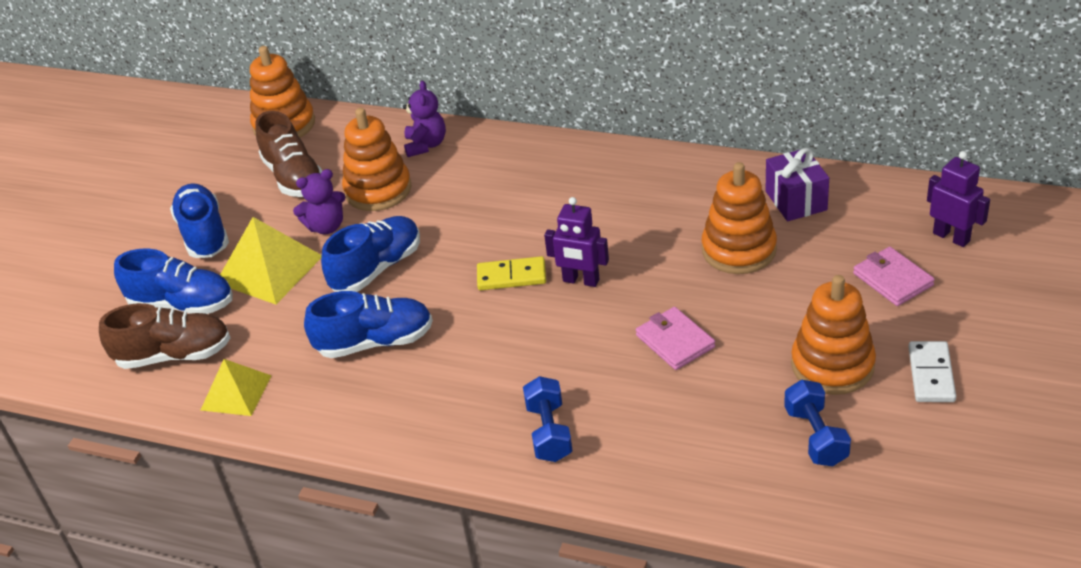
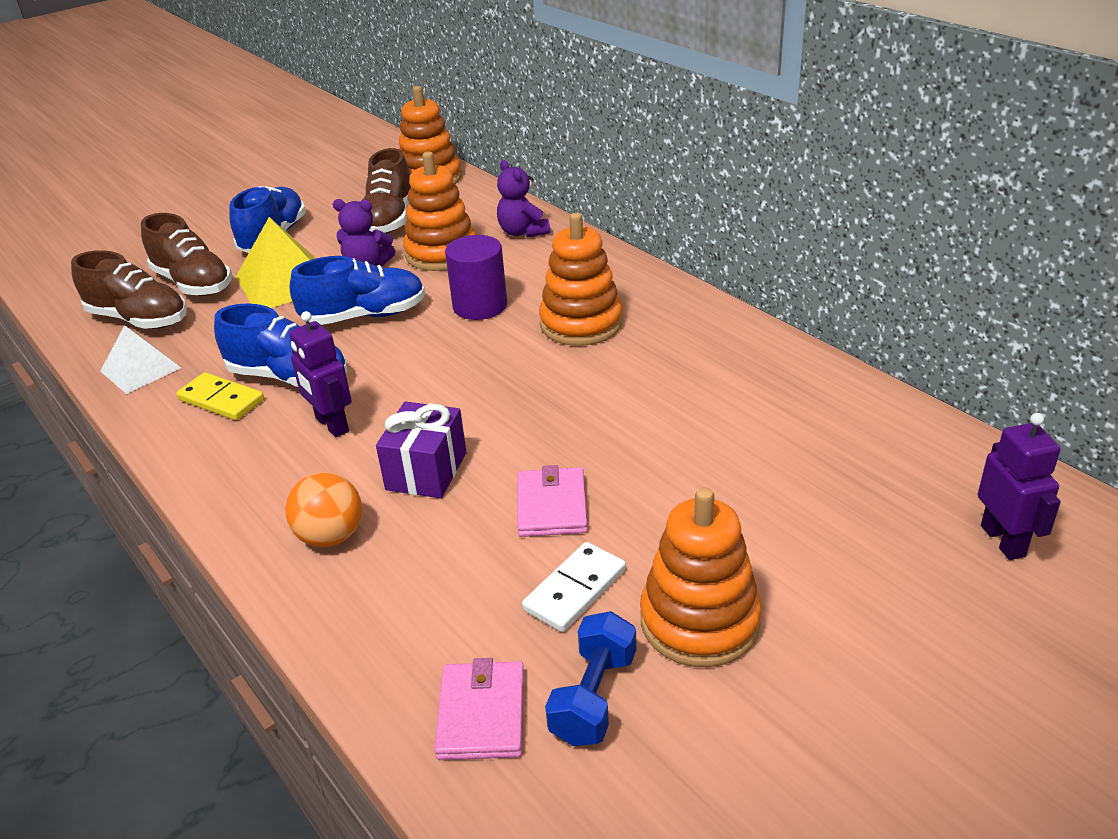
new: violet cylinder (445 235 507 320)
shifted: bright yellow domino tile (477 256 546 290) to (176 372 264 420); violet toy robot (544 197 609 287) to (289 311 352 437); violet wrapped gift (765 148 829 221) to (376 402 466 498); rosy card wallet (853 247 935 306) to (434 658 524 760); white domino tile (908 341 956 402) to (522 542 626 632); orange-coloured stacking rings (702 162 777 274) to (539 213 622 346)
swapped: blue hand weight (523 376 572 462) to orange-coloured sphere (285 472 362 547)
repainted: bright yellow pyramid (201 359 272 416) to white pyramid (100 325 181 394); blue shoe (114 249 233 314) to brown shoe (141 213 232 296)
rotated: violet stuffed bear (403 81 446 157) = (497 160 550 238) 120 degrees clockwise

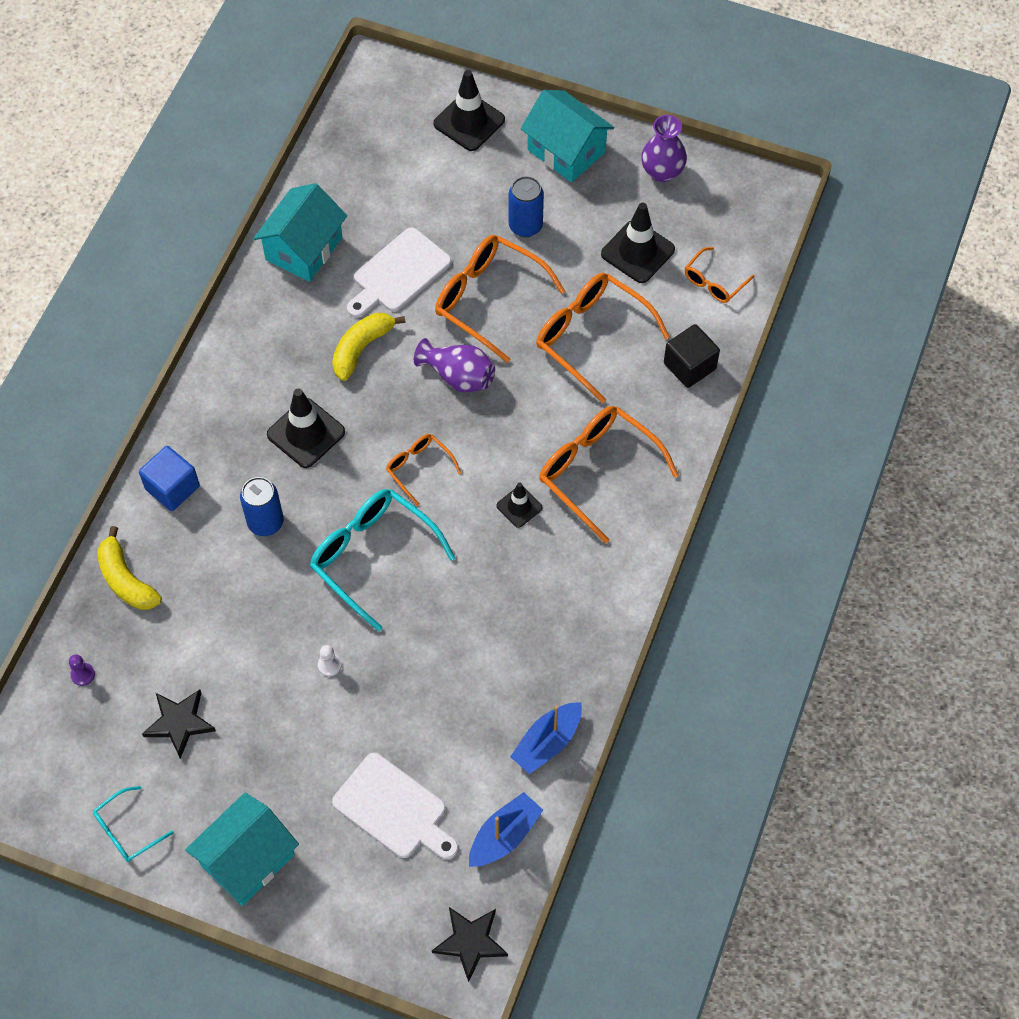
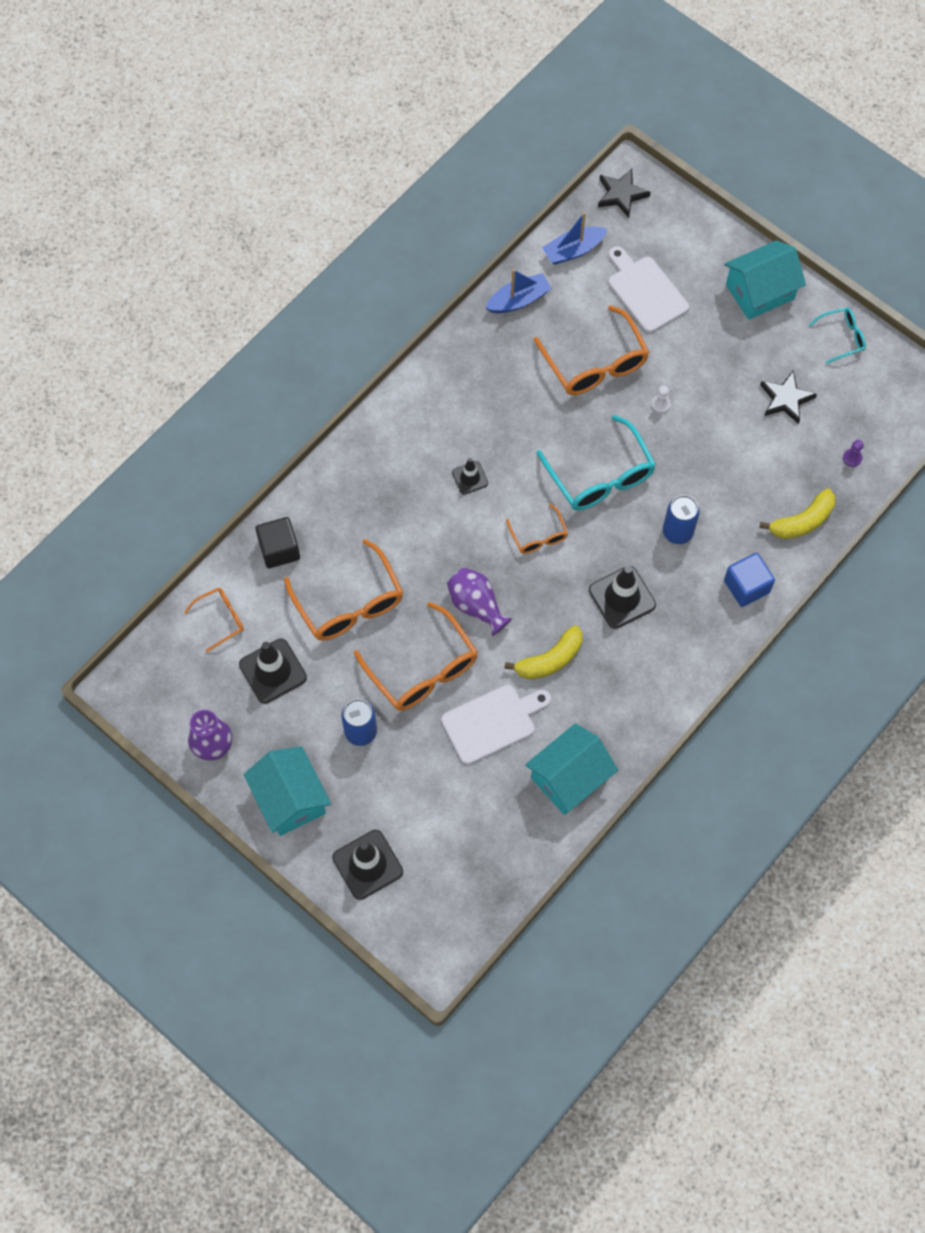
shifted: orange-coloured eyeglasses (539 406 679 543) to (534 305 650 395)
rotated: bright yellow banana fruit (97 526 162 610) = (760 488 835 539) 75 degrees clockwise

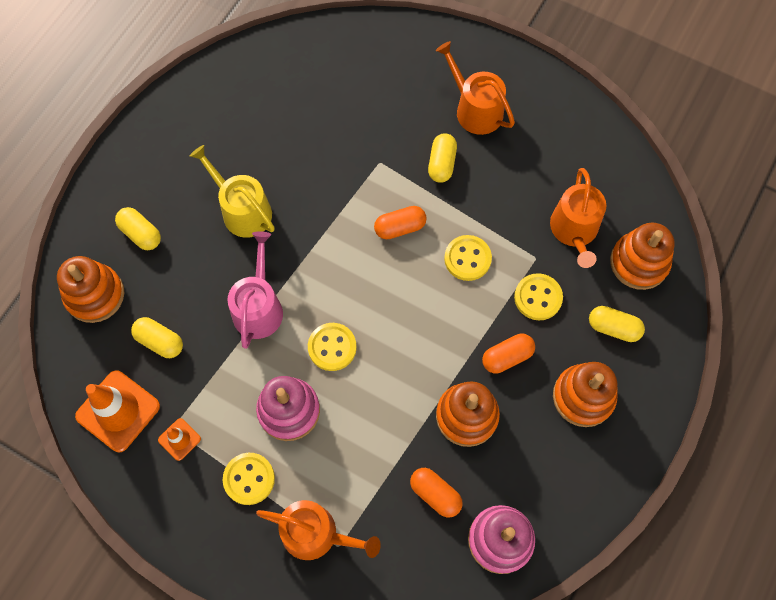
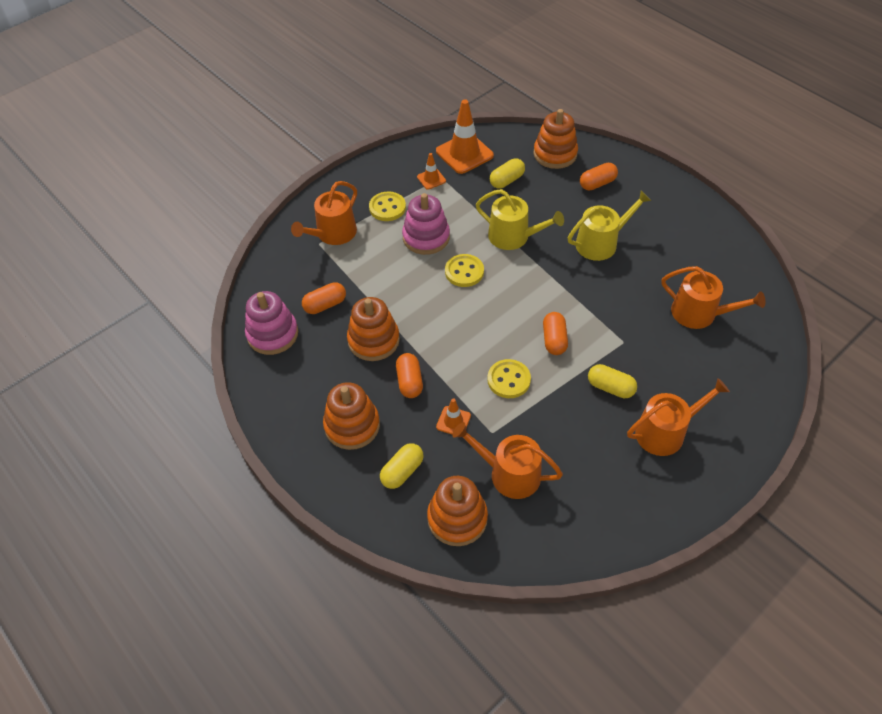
new: orange-coloured sprinkling can (661 266 766 329)
swapped: bright yellow shirt button (514 273 563 320) to orange-coloured safety cone (436 398 471 434)
repainted: rosy sprinkling can (227 231 283 349) to bright yellow sprinkling can (476 189 564 250); bright yellow capsule (115 207 161 250) to orange-coloured capsule (580 163 618 191)

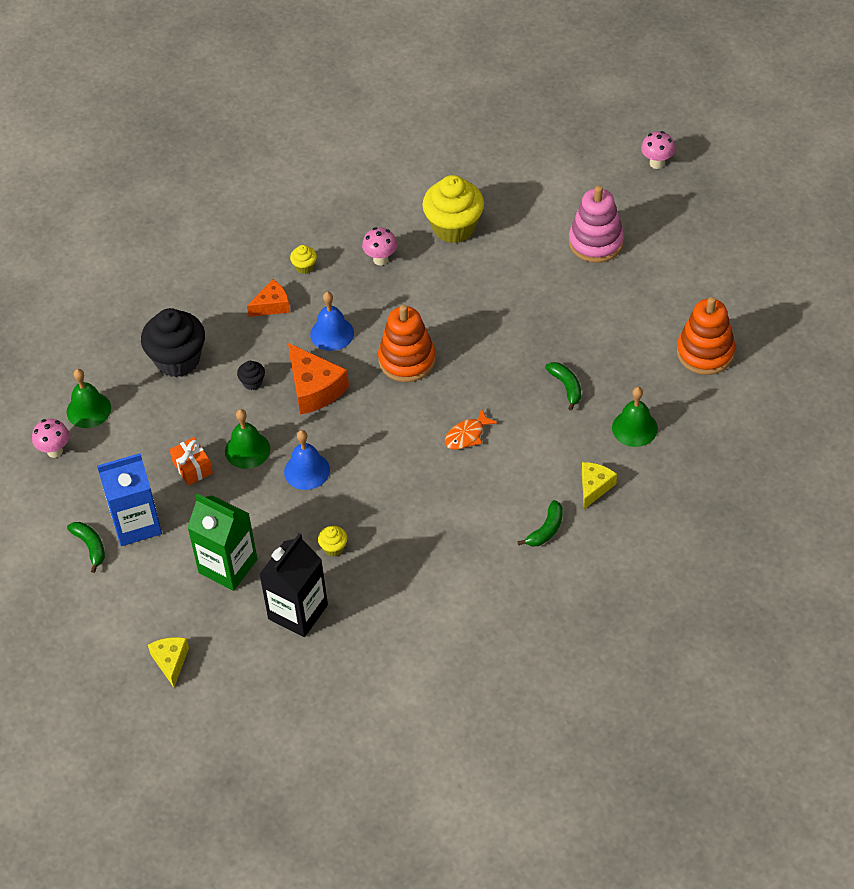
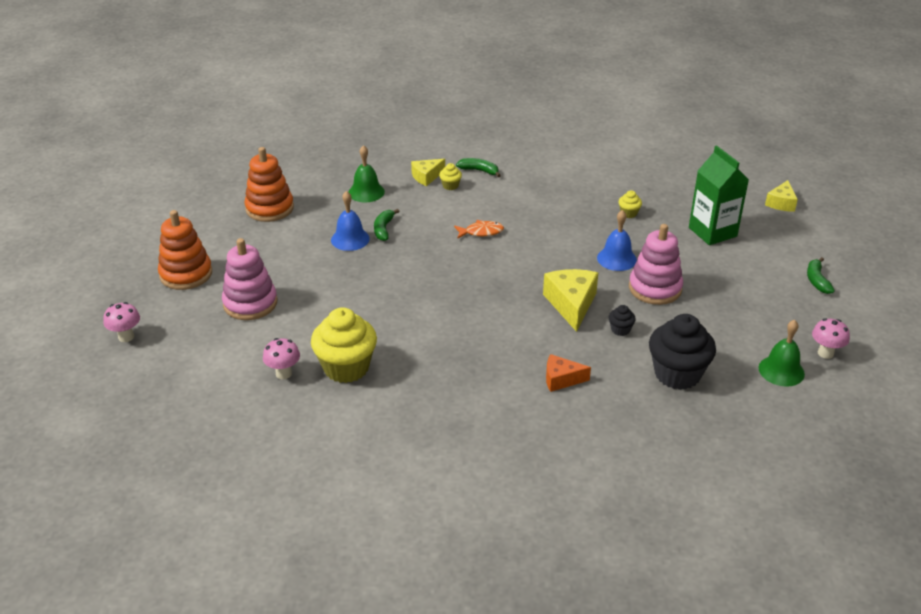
gone: blue milk carton (97 453 162 546); orange-coloured wrapped gift (169 437 213 486); jet-black milk carton (259 533 328 637)
shifted: orange-coloured stacking rings (378 305 436 382) to (158 210 212 290); rosy fungus (362 227 397 266) to (263 338 300 379); blue hand bell (310 292 354 351) to (331 191 370 251); bright yellow muffin (290 245 317 274) to (439 163 462 190)
swapped: green hand bell (225 409 270 469) to rosy stacking rings (629 224 683 305)
repainted: orange-coloured piece of cheese (288 343 349 415) to bright yellow piece of cheese (543 269 598 332)
rotated: green banana fruit (517 500 563 547) = (456 158 501 177) 45 degrees clockwise

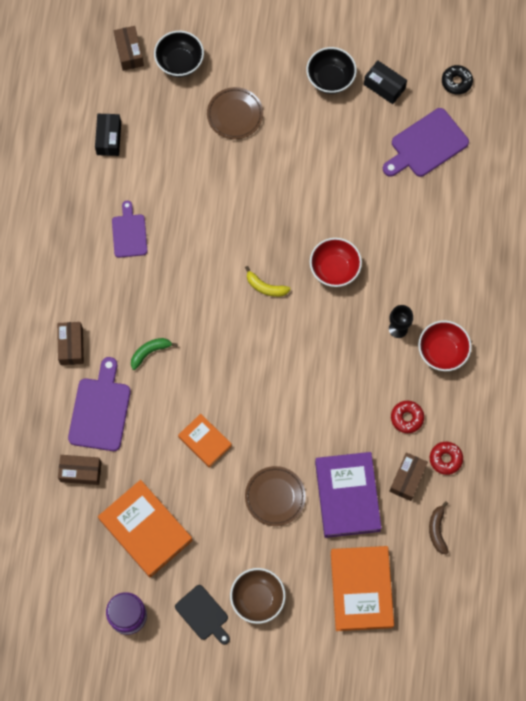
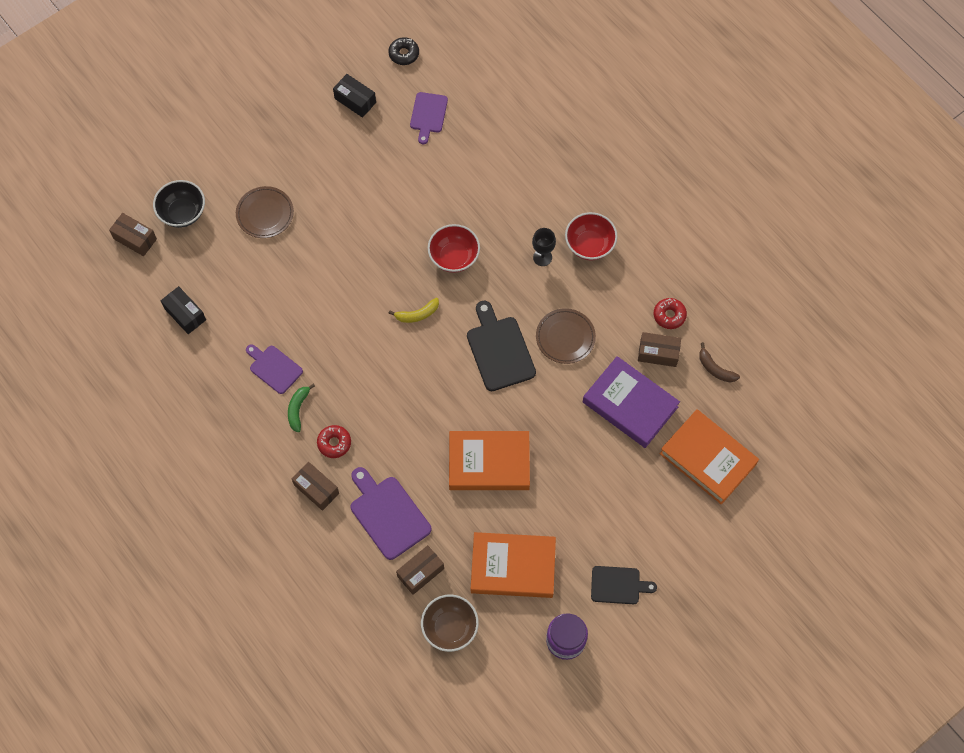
gone: jet-black deep dish (306 47 357 94)
new: jet-black bread board (467 301 536 391)
shifted: green banana fruit (131 338 178 370) to (288 384 315 432); crimson glazed donut (391 401 424 433) to (317 425 351 458); brown deep dish (230 568 286 624) to (421 594 479 652); brown dinner plate (245 466 306 526) to (536 308 596 364)
rotated: jet-black package (364 60 407 104) = (333 74 376 118) 45 degrees clockwise; brown package (389 452 428 501) = (638 332 681 367) 60 degrees counterclockwise
scaled: violet bread board (383 108 469 177) = (410 92 448 144) x0.65; orange-coloured hardcover (178 414 232 468) = (449 431 530 490) x1.75

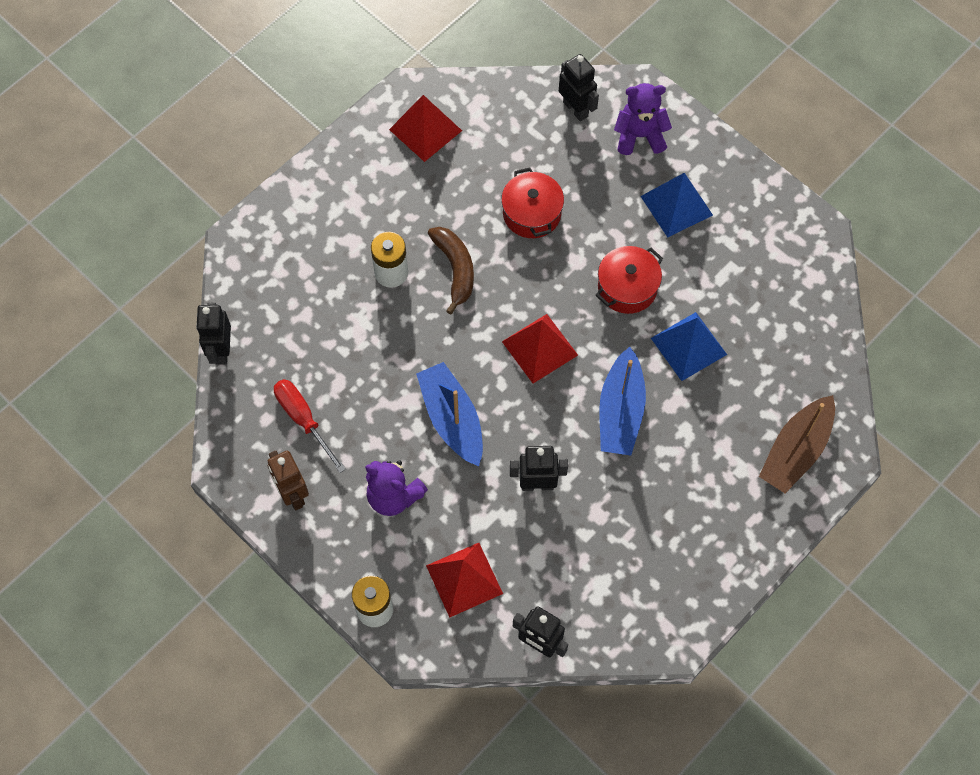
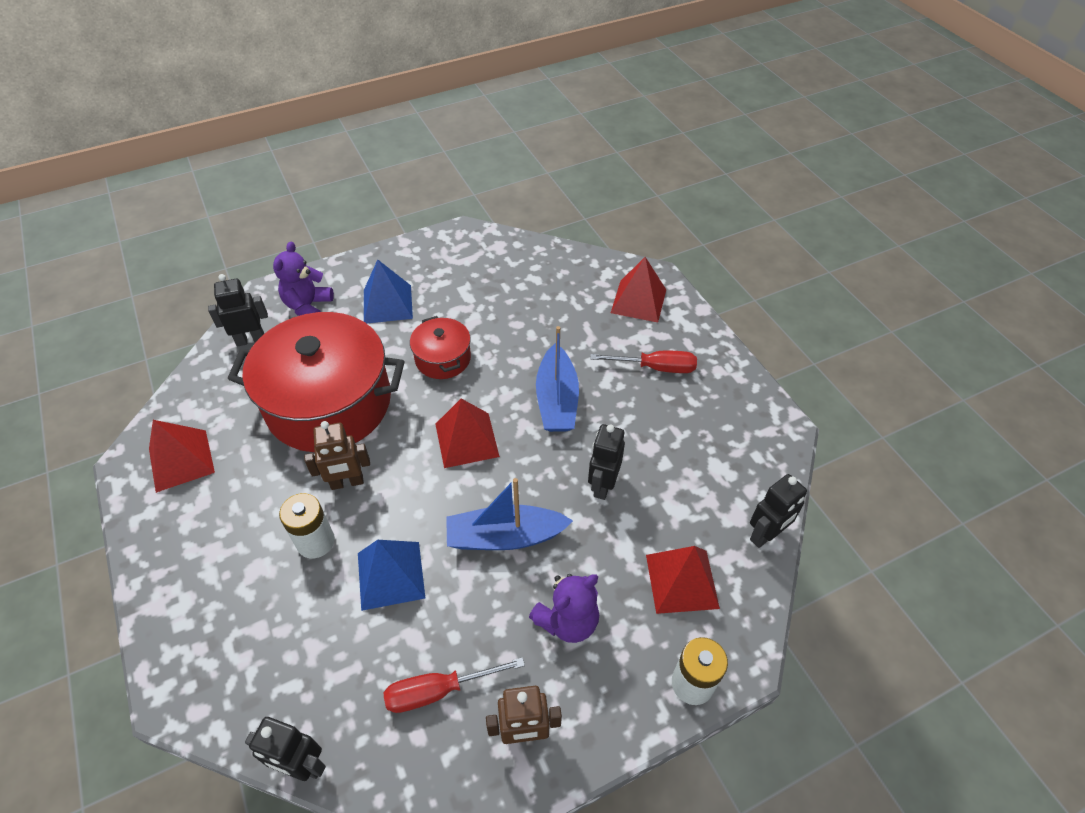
new: crimson hand screwdriver (591 351 697 373)
shifted: blue pyramid (651 312 727 381) to (358 540 425 611)
swapped: brown banana fruit (428 227 474 314) to brown toy robot (304 421 370 490); brown sailboat (759 395 835 493) to crimson pyramid (611 257 666 322)
rotated: blue sailboat (599 347 646 455) = (536 326 579 432) 60 degrees clockwise
scaled: crimson stockpot (501 167 564 238) = (228 312 405 452) x2.12

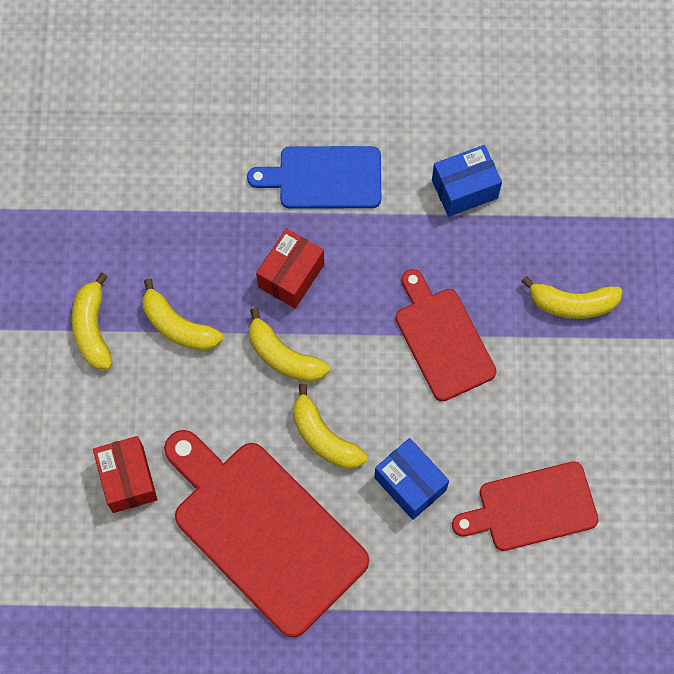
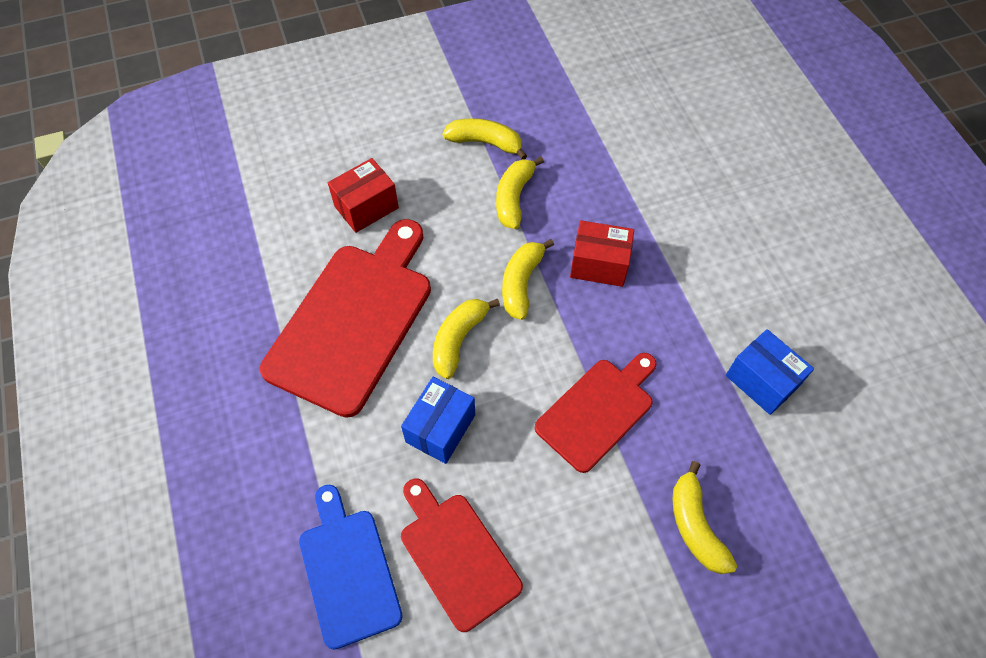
shifted: blue bread board (247 146 381 209) to (299 484 403 650)
rotated: bright yellow banana fruit (72 273 113 370) = (442 118 527 159) 45 degrees clockwise

